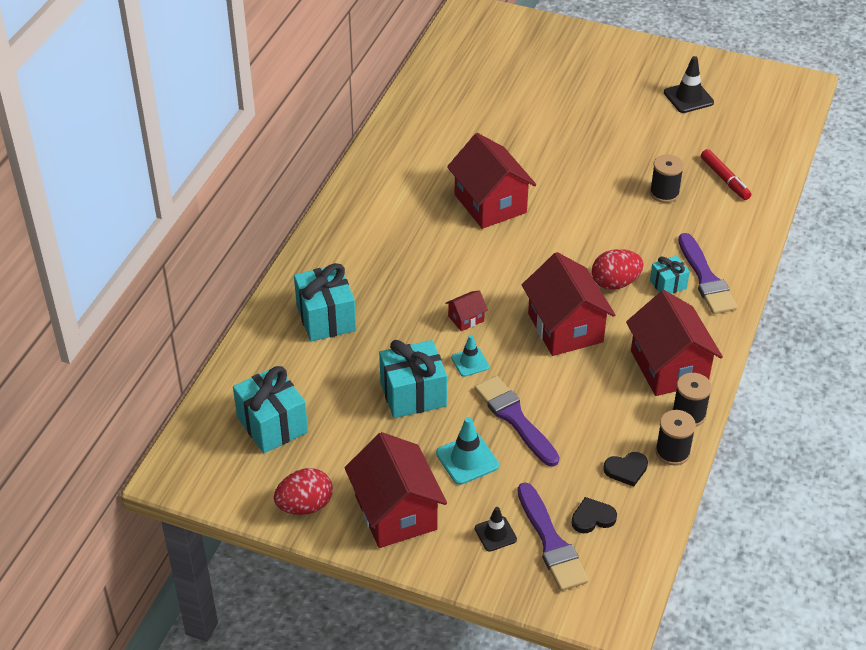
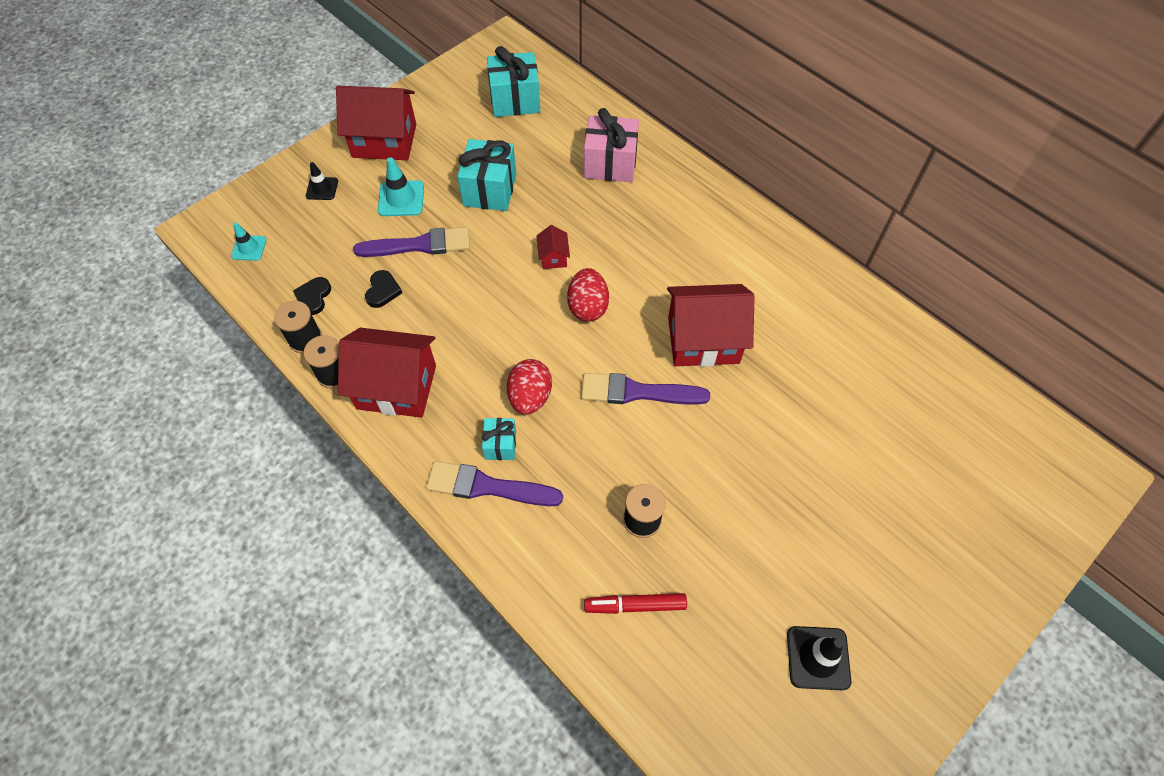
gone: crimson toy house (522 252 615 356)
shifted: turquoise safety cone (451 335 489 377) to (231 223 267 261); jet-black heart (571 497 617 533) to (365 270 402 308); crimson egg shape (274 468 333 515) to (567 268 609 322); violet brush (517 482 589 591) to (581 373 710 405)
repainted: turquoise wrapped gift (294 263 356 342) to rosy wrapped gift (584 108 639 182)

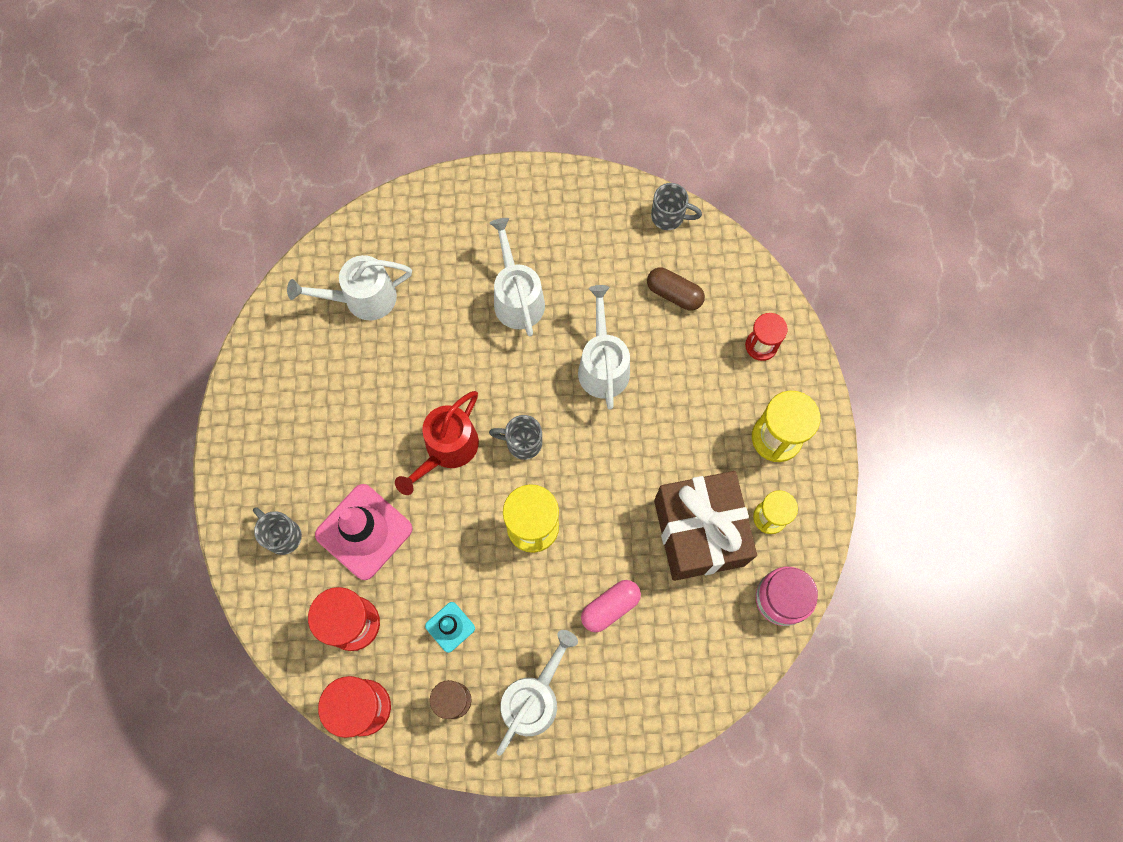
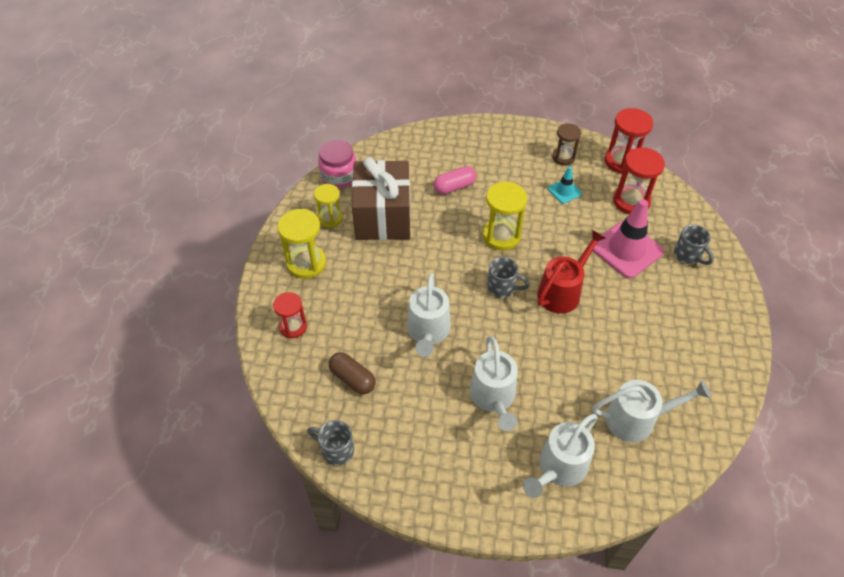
shifted: white sprinkling can (496 630 578 756) to (523 414 598 498)

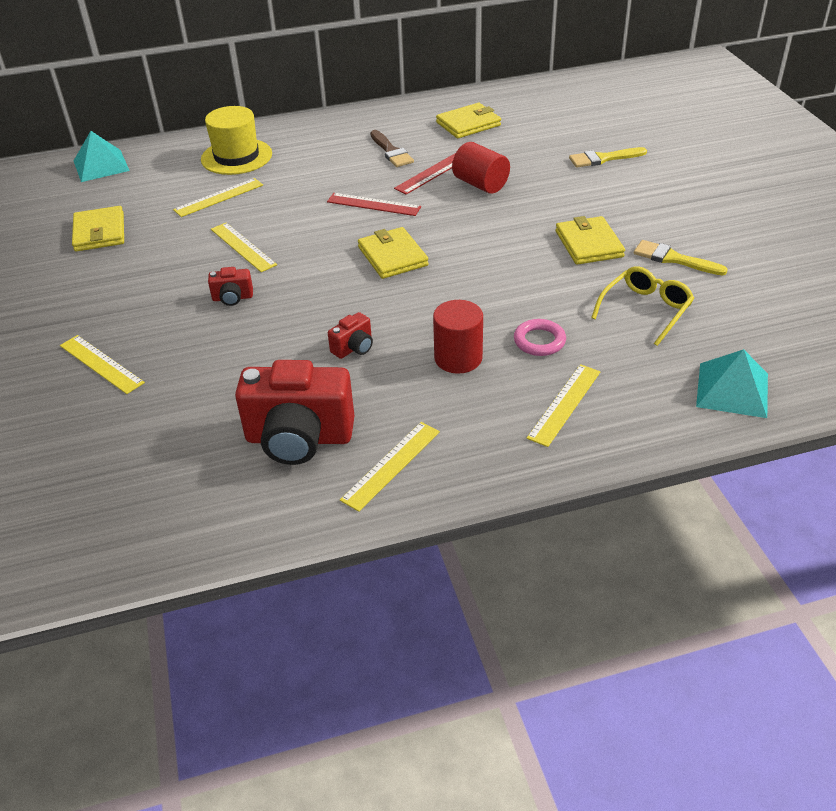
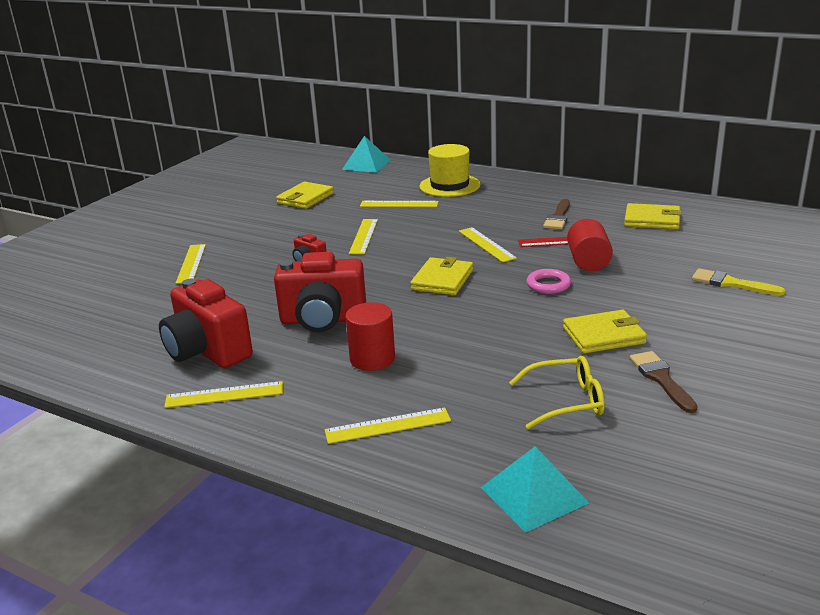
shifted: rosy ring (514 319 566 356) to (527 269 571 294)
repainted: crimson straightedge (327 193 421 216) to bright yellow straightedge (459 227 517 262); bright yellow brush (634 240 728 276) to brown brush (629 351 698 413)
rotated: bright yellow card wallet (556 216 625 265) = (563 310 647 354) 45 degrees clockwise
scaled: crimson photo camera (328 312 373 359) = (274 252 366 332) x2.22

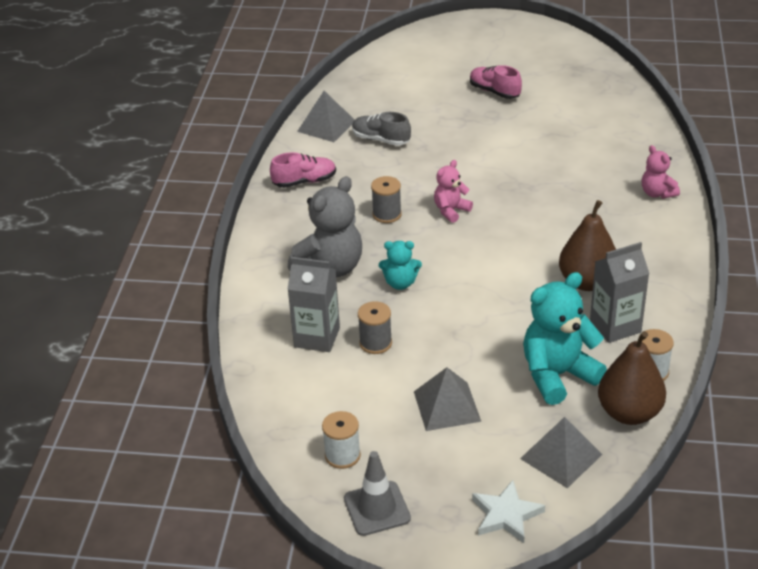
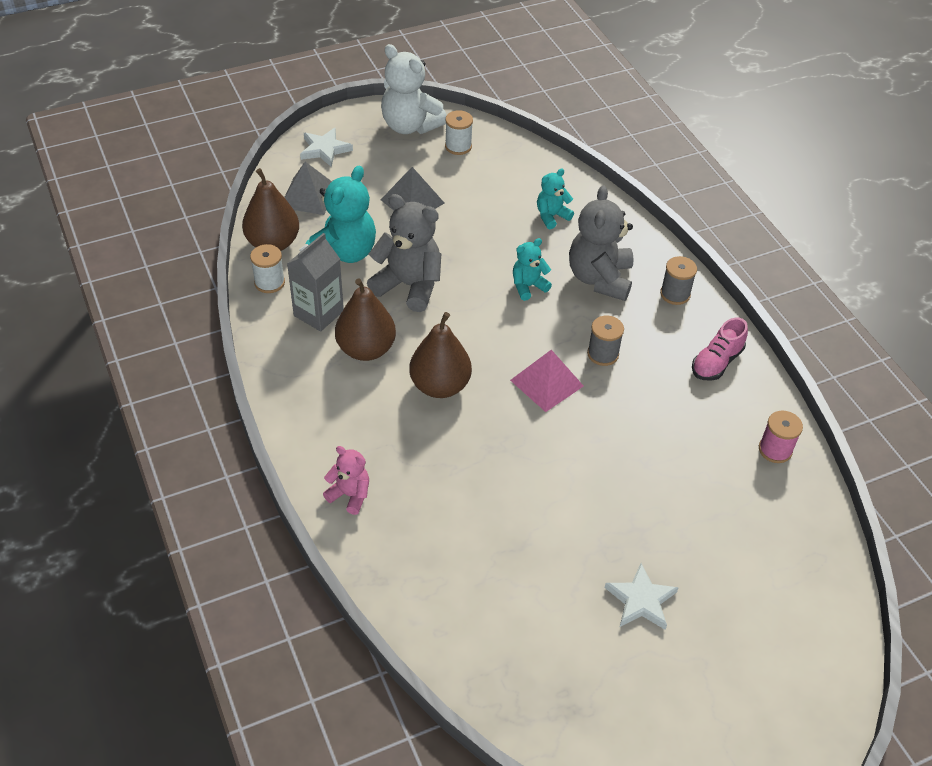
gone: gray shoe (352 112 411 146)
new: gray stuffed bear (367 194 441 312); brown toy pear (409 312 472 398)
shifted: gray spool (358 301 392 354) to (660 256 697 305)
swapped: gray safety cone (344 451 411 536) to white stuffed bear (381 44 447 134); rosy stuffed bear (434 160 473 223) to rosy pyramid (510 350 584 412); gray milk carton (288 257 340 352) to turquoise stuffed bear (537 169 574 229); rosy shoe (470 65 522 99) to white five-pointed star (605 563 679 630); gray pyramid (297 91 355 142) to rosy spool (759 411 803 463)

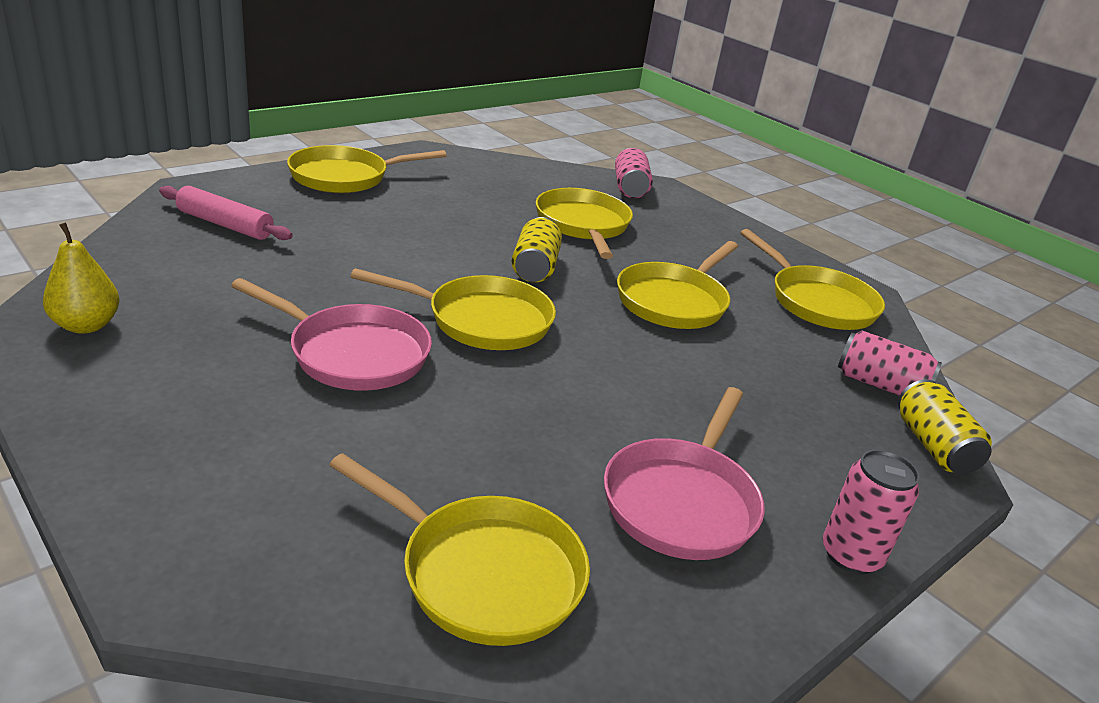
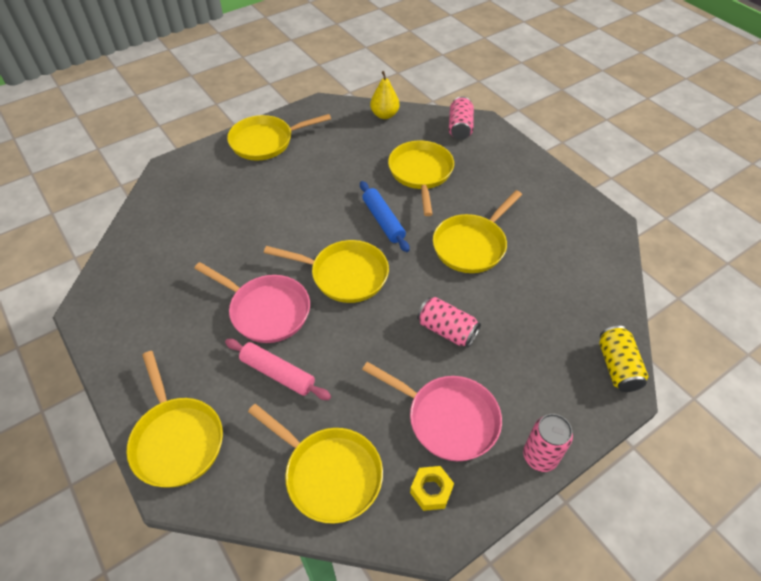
new: bright yellow hex nut (410 466 454 511)
shifted: bright yellow pan (740 229 885 330) to (126 351 223 487); rosy rolling pin (159 186 293 240) to (225 339 331 400); bright yellow toy pear (43 222 119 334) to (370 71 400 119); rosy can (838 330 942 396) to (417 297 481 347)
swapped: bright yellow can (512 217 562 282) to blue rolling pin (360 181 410 252)
rotated: rosy pan (604 387 765 560) = (362 362 502 461) 90 degrees counterclockwise

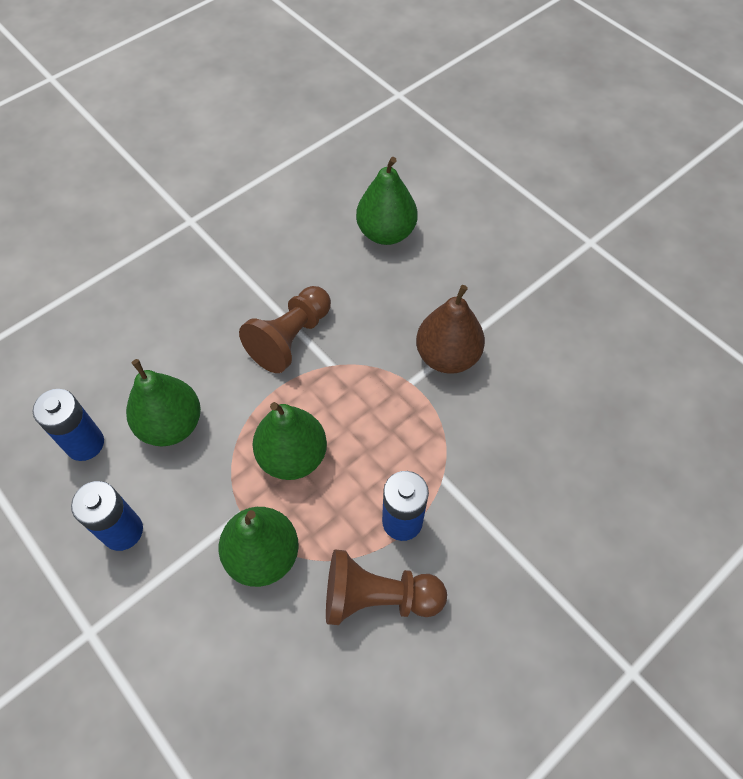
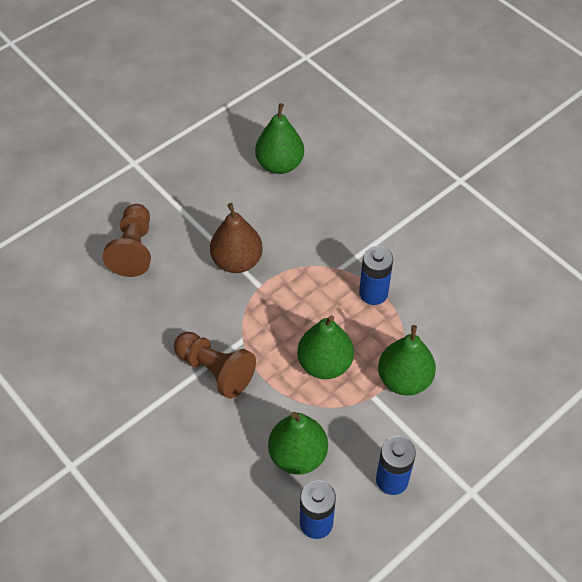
shifted: brown pawn (326 550 447 625) to (102 204 151 277); green toy pear (356 157 418 245) to (255 103 304 174)

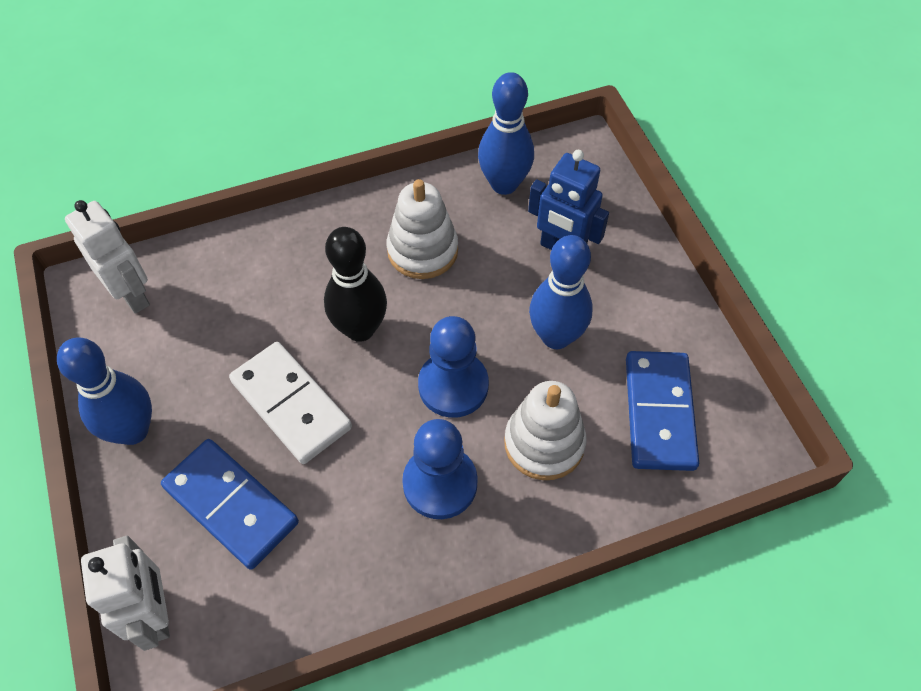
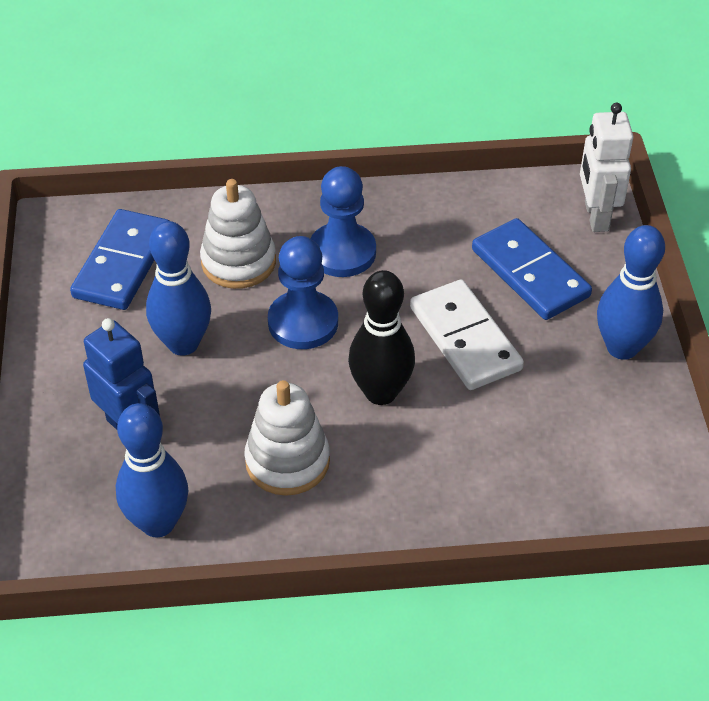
gone: white toy robot (65 200 150 314)

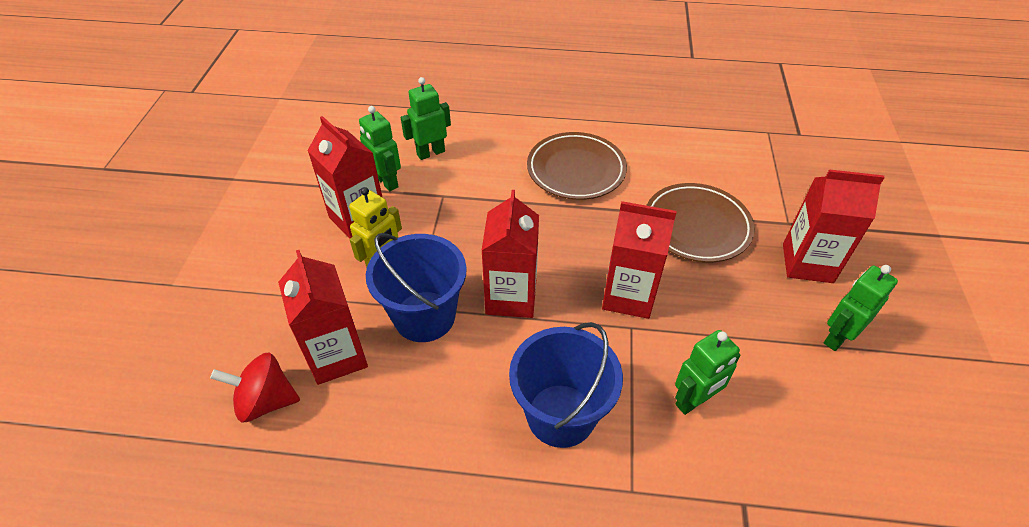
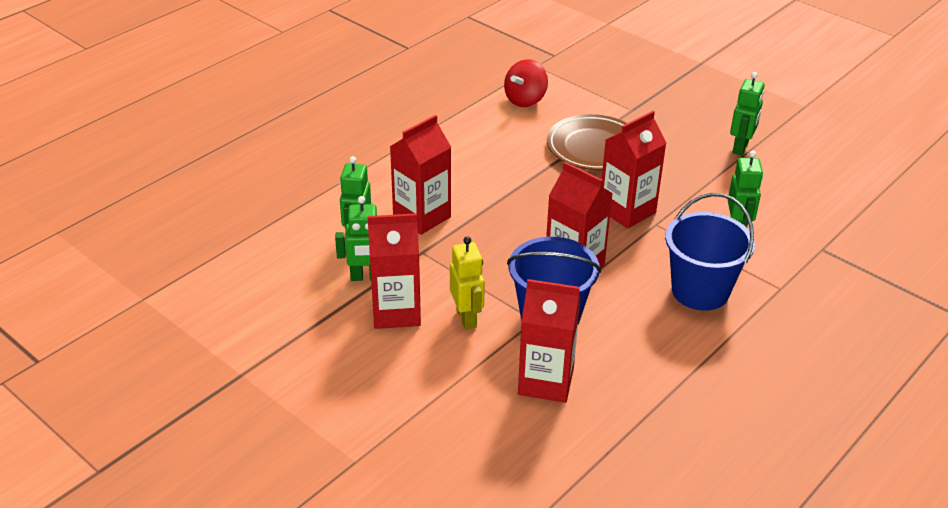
gone: brown dinner plate (527 132 627 200)
shifted: crimson milk carton (783 169 885 283) to (390 115 451 235); crimson toy top (210 353 300 423) to (504 59 548 107)
rotated: green toy robot (824 265 898 351) = (730 72 765 156) 150 degrees counterclockwise

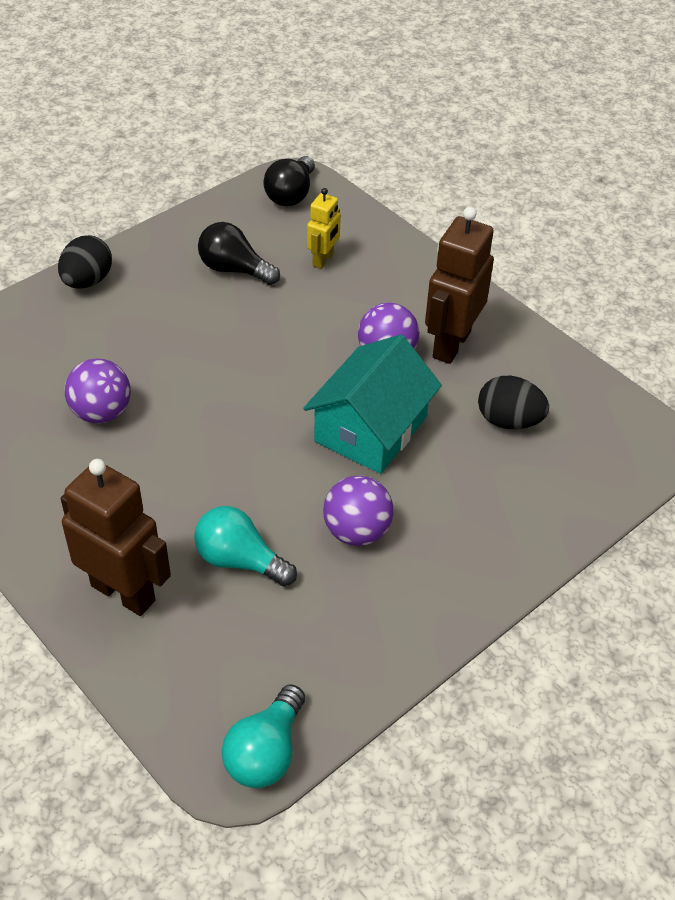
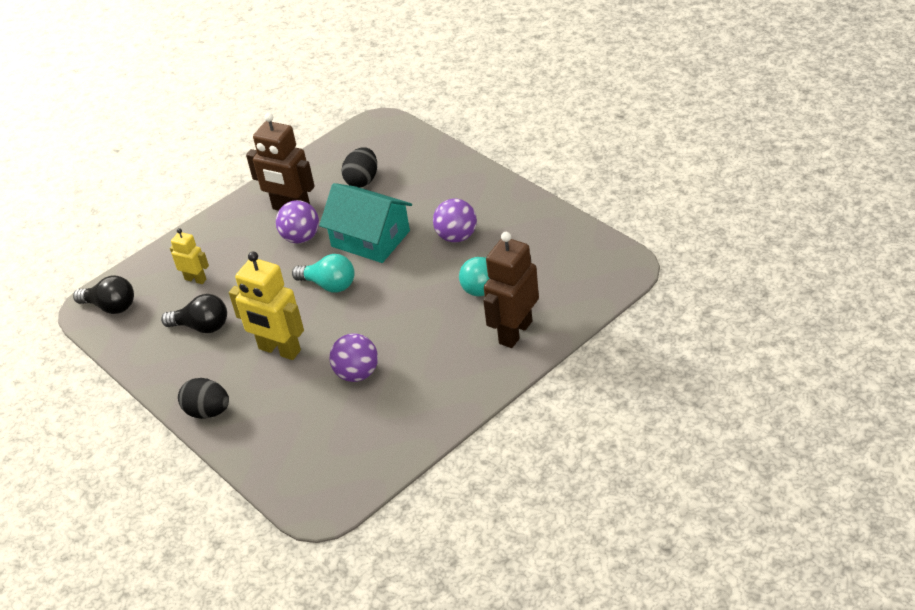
new: bright yellow toy robot (229 252 304 360)
shifted: turquoise light bulb (222 684 305 788) to (292 254 355 293)
rotated: jet-black light bulb (198 222 280 285) = (161 294 227 333) 105 degrees counterclockwise

